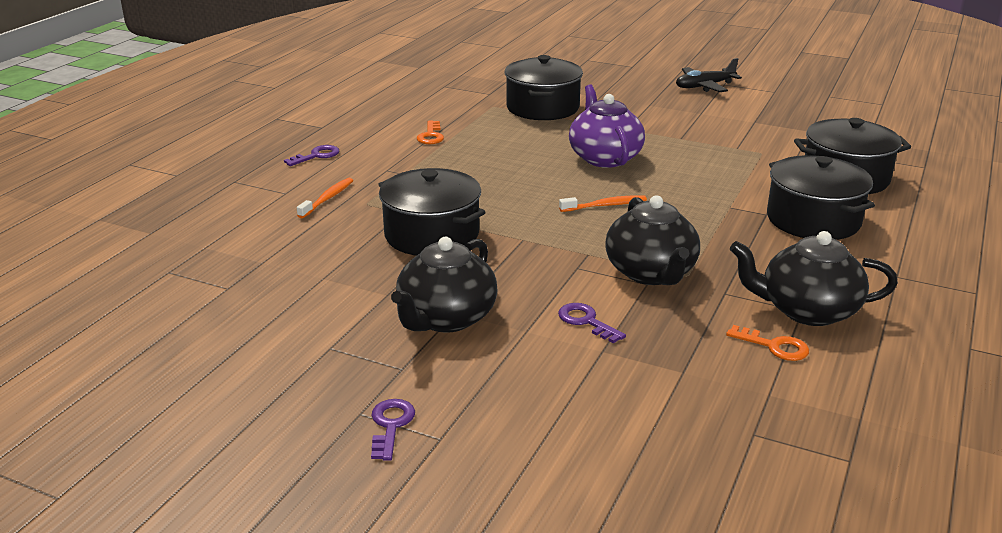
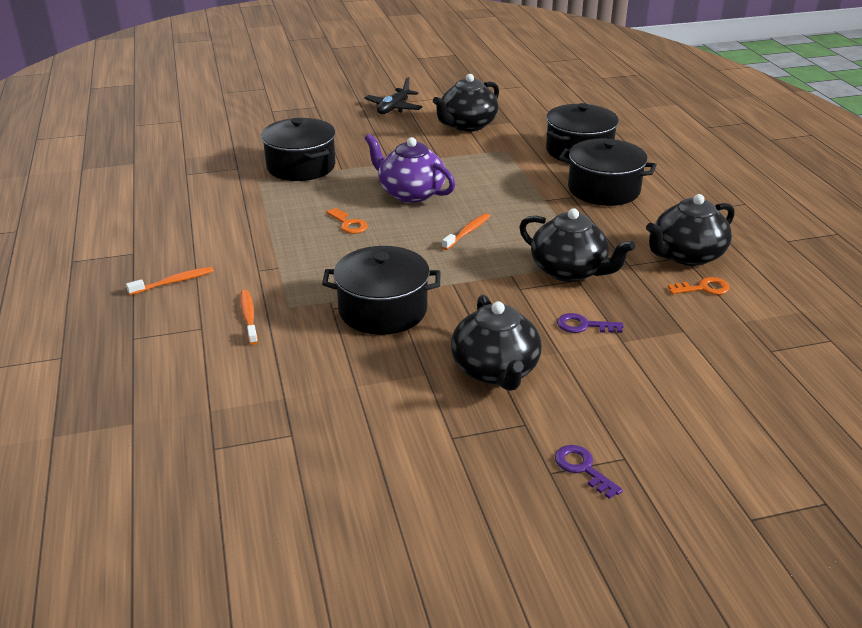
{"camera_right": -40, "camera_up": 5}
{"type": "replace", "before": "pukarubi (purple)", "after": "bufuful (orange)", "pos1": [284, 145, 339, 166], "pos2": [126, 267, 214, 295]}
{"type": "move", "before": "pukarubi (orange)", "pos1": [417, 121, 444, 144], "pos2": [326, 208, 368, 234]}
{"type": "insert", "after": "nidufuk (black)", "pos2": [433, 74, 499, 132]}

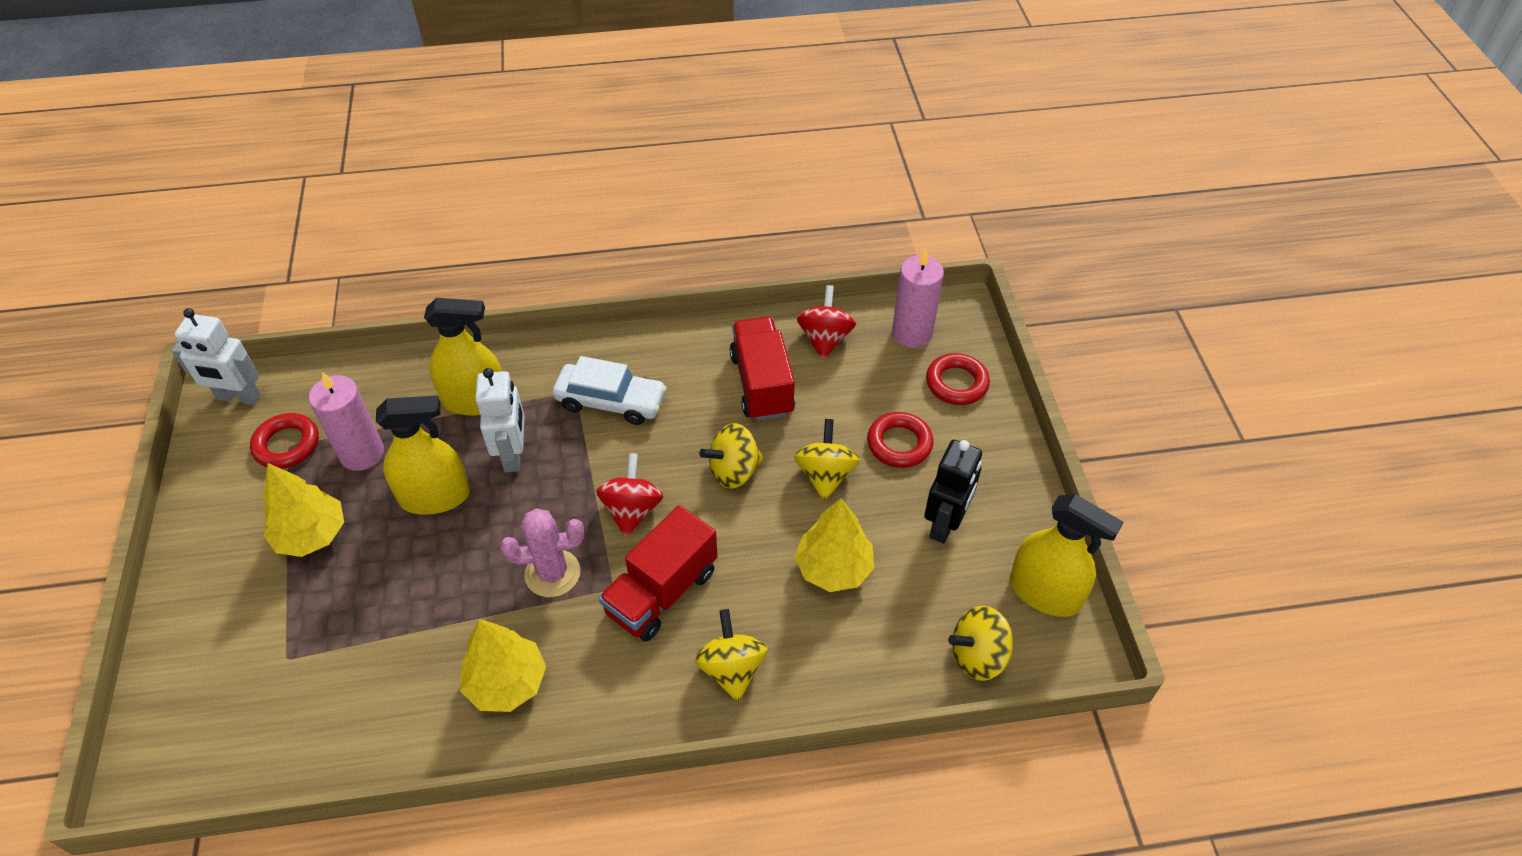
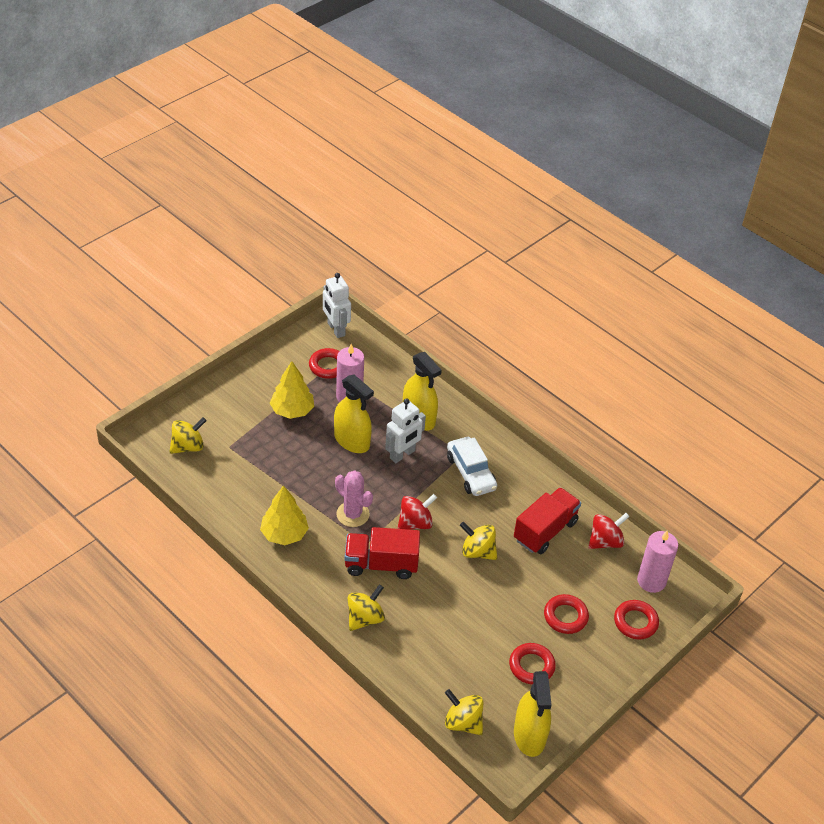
{"camera_right": 50, "camera_up": -5}
{"type": "move", "before": "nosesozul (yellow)", "pos1": [794, 419, 860, 501], "pos2": [169, 417, 207, 454]}
{"type": "delete", "before": "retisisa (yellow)", "pos1": [795, 498, 874, 592]}
{"type": "replace", "before": "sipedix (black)", "after": "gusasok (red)", "pos1": [924, 440, 982, 544], "pos2": [509, 643, 556, 684]}

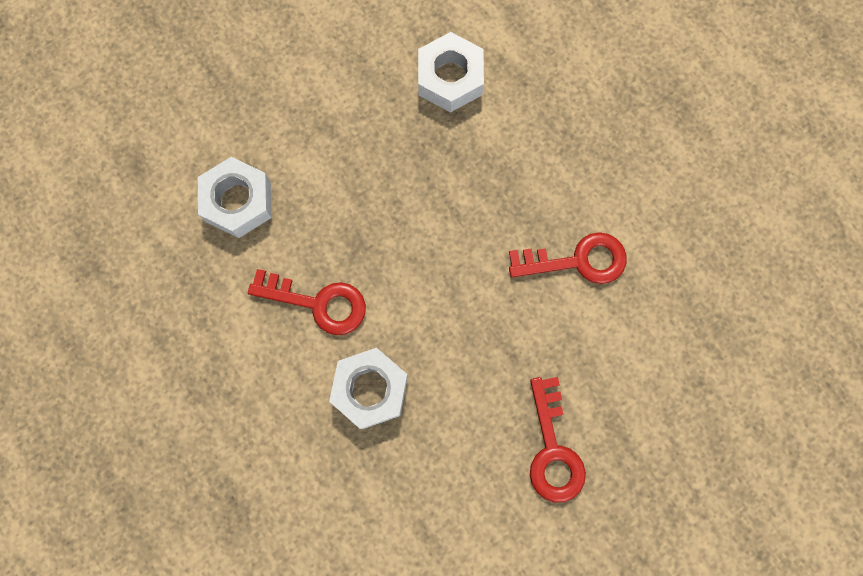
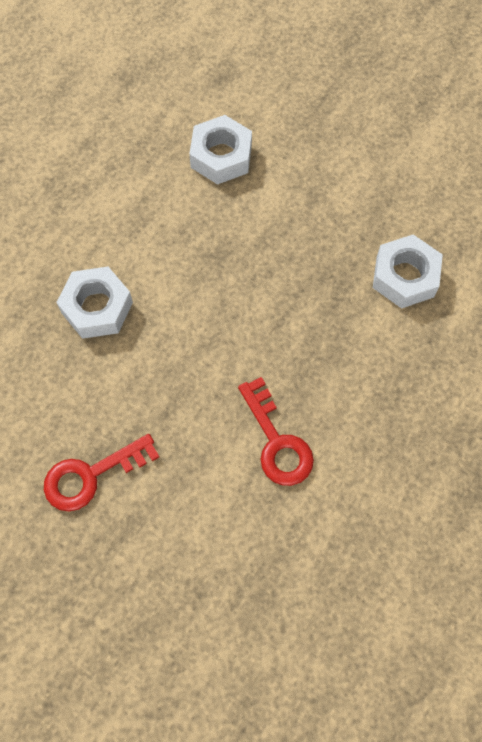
{"camera_right": 70, "camera_up": -10}
{"type": "delete", "before": "pukarubi (red)", "pos1": [248, 269, 366, 335]}

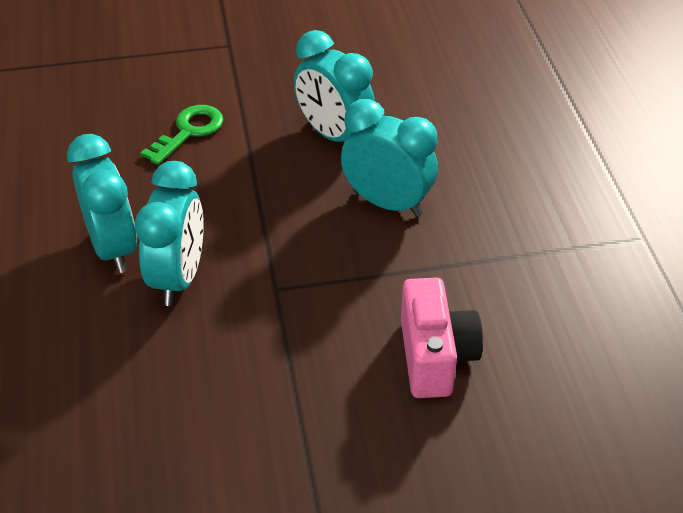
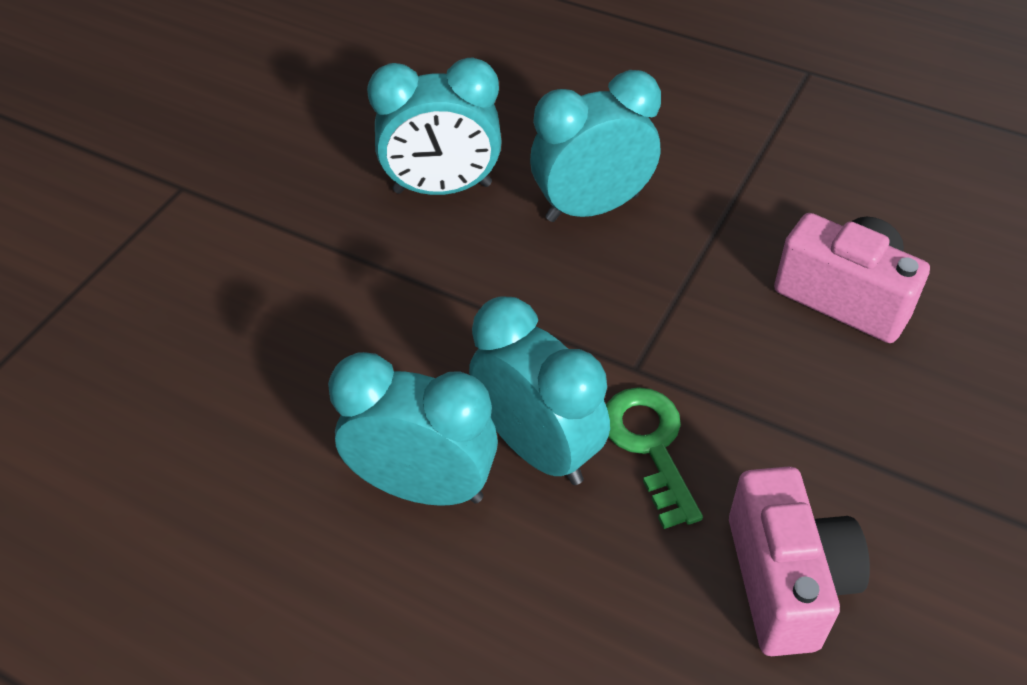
{"camera_right": -50, "camera_up": 5}
{"type": "move", "before": "pukarubi (green)", "pos1": [141, 105, 223, 165], "pos2": [606, 387, 703, 529]}
{"type": "insert", "after": "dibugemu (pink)", "pos2": [729, 467, 870, 656]}

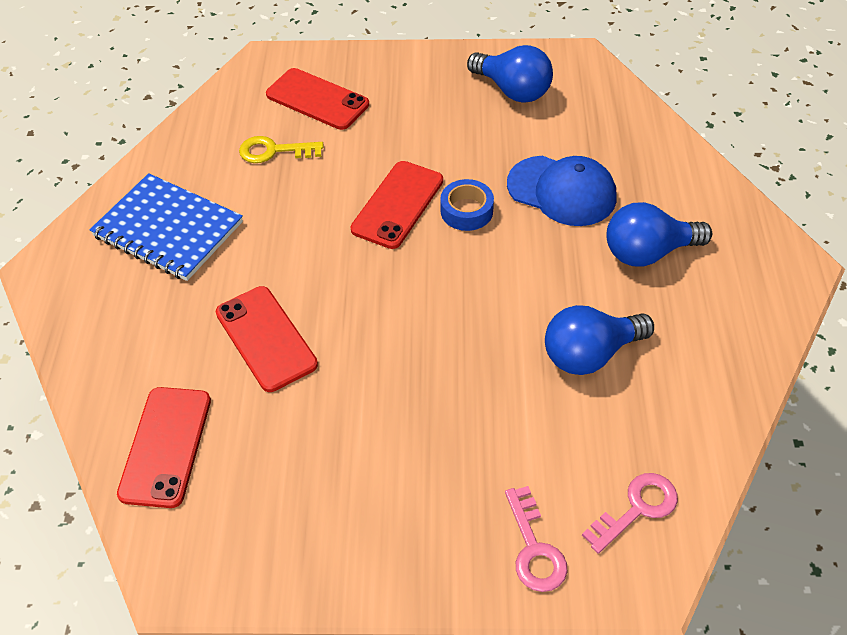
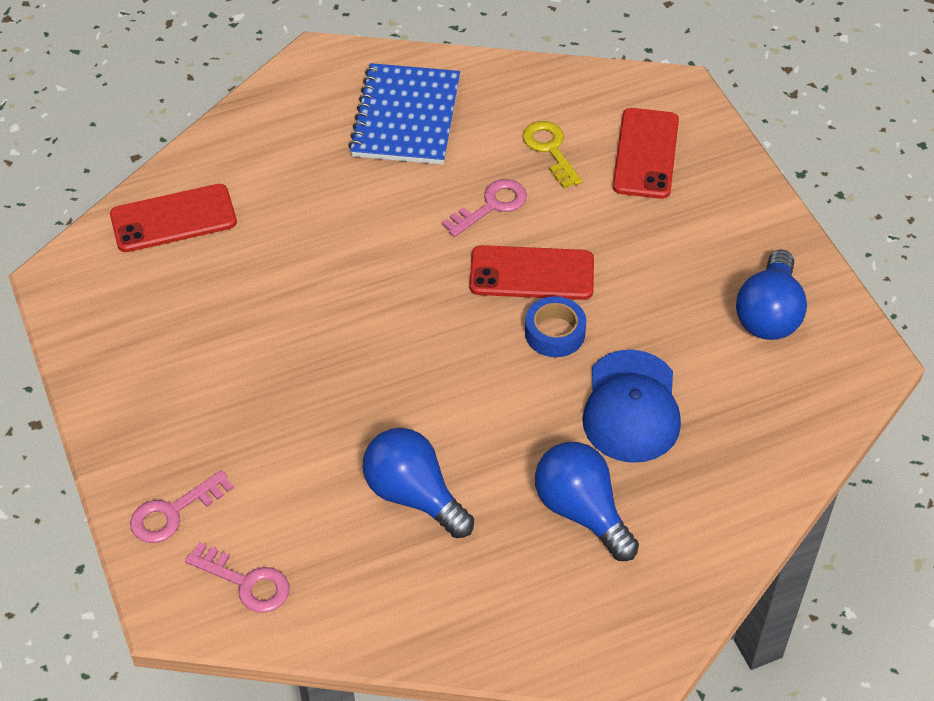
{"camera_right": 65, "camera_up": 0}
{"type": "delete", "before": "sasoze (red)", "pos1": [216, 286, 318, 392]}
{"type": "insert", "after": "pukarubi (pink)", "pos2": [442, 179, 527, 237]}

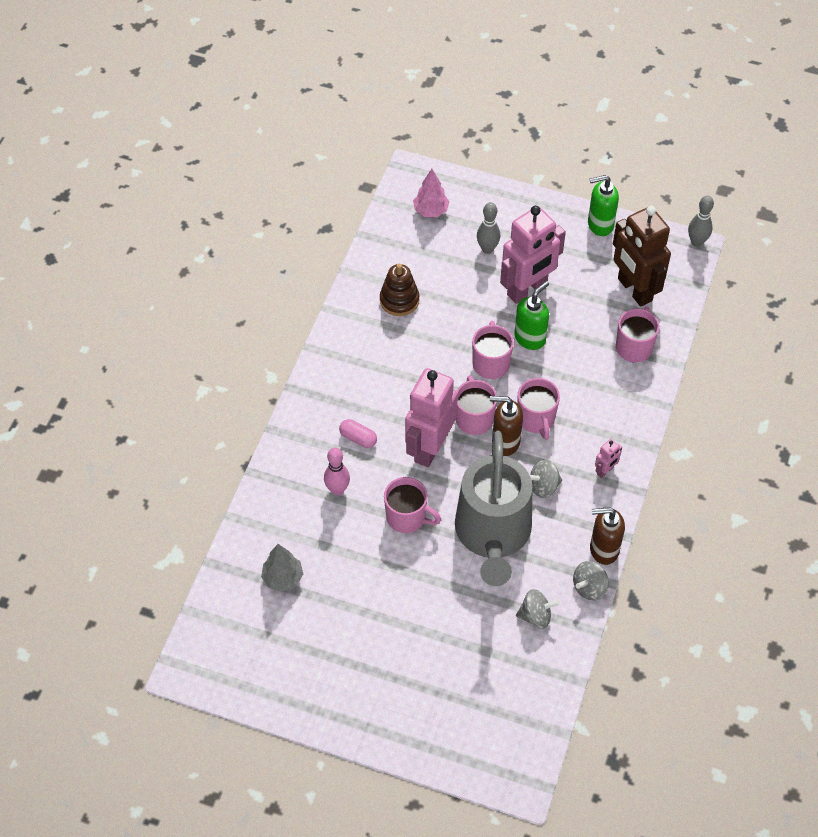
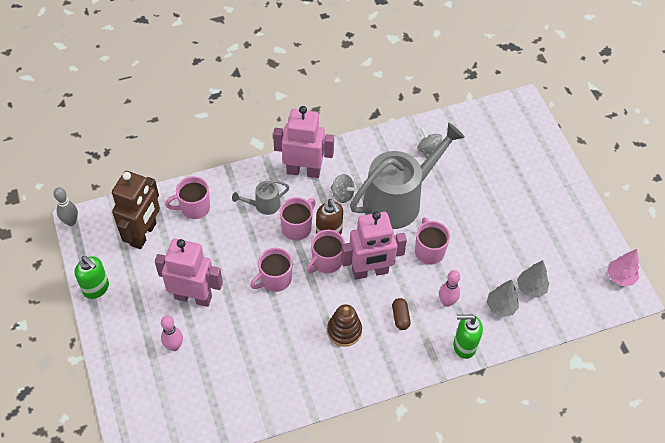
{"camera_right": -130, "camera_up": 0}
{"type": "recolor", "before": "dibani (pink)", "after": "dibani (brown)", "pos1": [339, 419, 377, 448], "pos2": [392, 298, 411, 330]}
{"type": "move", "before": "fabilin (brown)", "pos1": [380, 264, 419, 316], "pos2": [327, 304, 362, 346]}
{"type": "move", "before": "retisisa (pink)", "pos1": [413, 169, 449, 217], "pos2": [607, 249, 639, 286]}
{"type": "recolor", "before": "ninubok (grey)", "after": "ninubok (pink)", "pos1": [477, 202, 500, 254], "pos2": [161, 316, 183, 351]}
{"type": "move", "before": "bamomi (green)", "pos1": [515, 281, 549, 350], "pos2": [453, 314, 483, 359]}
{"type": "delete", "before": "nosesozul (grey)", "pos1": [573, 561, 609, 601]}
{"type": "delete", "before": "bamomi (brown)", "pos1": [590, 507, 625, 565]}
{"type": "resize", "before": "sipedix (pink)", "pos1": [595, 439, 622, 478], "pos2": [273, 106, 334, 178], "scale": 2.41}
{"type": "insert", "after": "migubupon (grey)", "pos2": [232, 180, 289, 215]}
{"type": "insert", "after": "retisisa (grey)", "pos2": [486, 280, 519, 317]}

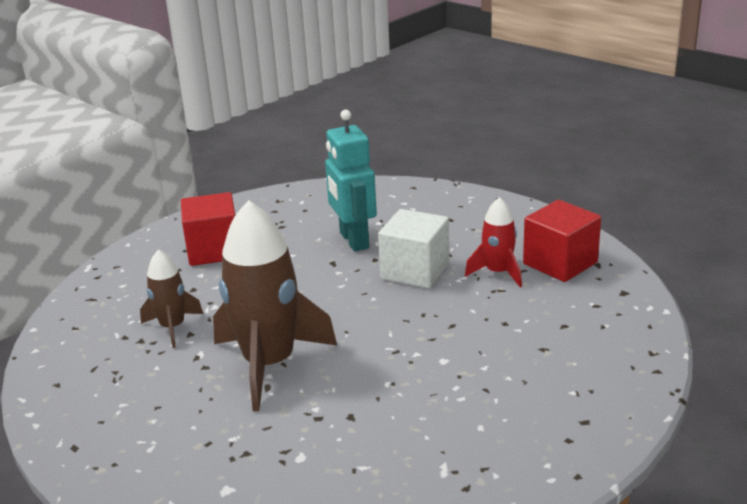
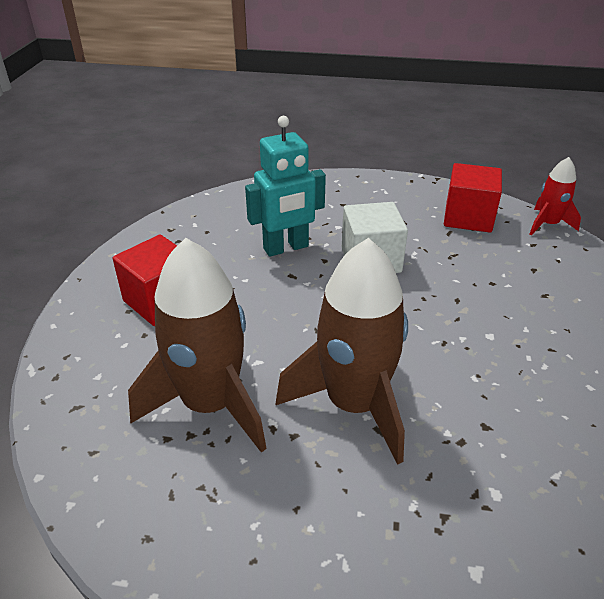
{"camera_right": -35, "camera_up": 10}
{"type": "resize", "before": "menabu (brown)", "pos1": [140, 250, 203, 348], "pos2": [128, 238, 267, 453], "scale": 1.91}
{"type": "rotate", "before": "sipedix (turquoise)", "pos1": [325, 110, 377, 252], "pos2": [245, 116, 326, 257], "turn": -60}
{"type": "move", "before": "menabu (red)", "pos1": [465, 197, 522, 287], "pos2": [529, 157, 581, 235]}

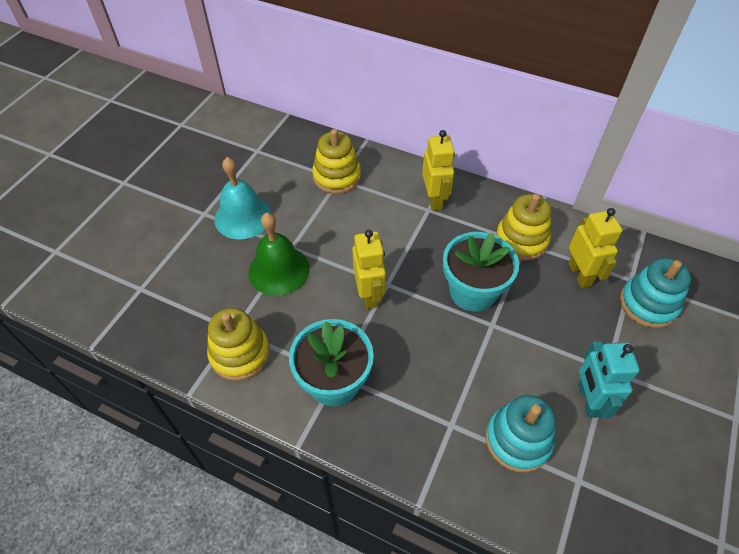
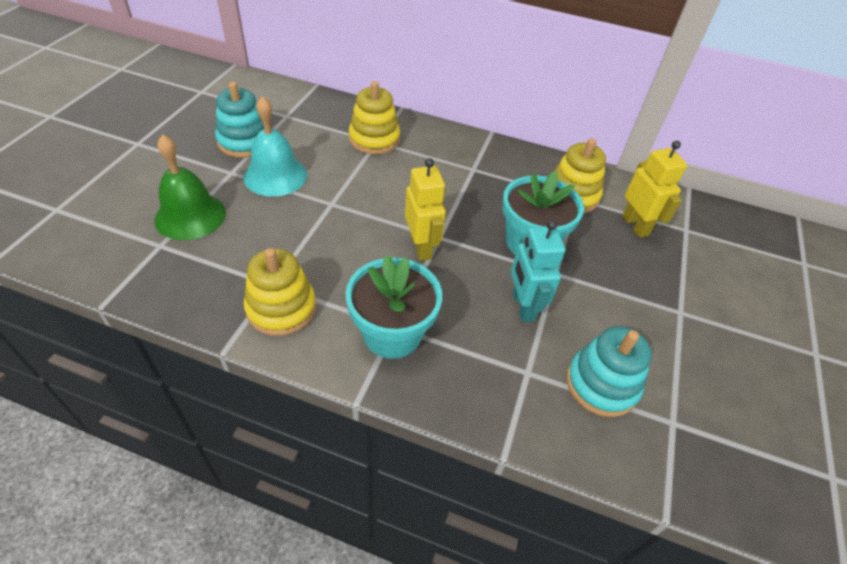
{"camera_right": -10, "camera_up": -5}
{"type": "move", "before": "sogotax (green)", "pos1": [248, 213, 310, 296], "pos2": [154, 134, 226, 240]}
{"type": "delete", "before": "sipedix (yellow)", "pos1": [422, 130, 455, 211]}
{"type": "move", "before": "sipedix (turquoise)", "pos1": [578, 341, 640, 419], "pos2": [511, 220, 566, 322]}
{"type": "move", "before": "fabilin (turquoise)", "pos1": [620, 258, 691, 328], "pos2": [215, 82, 264, 158]}

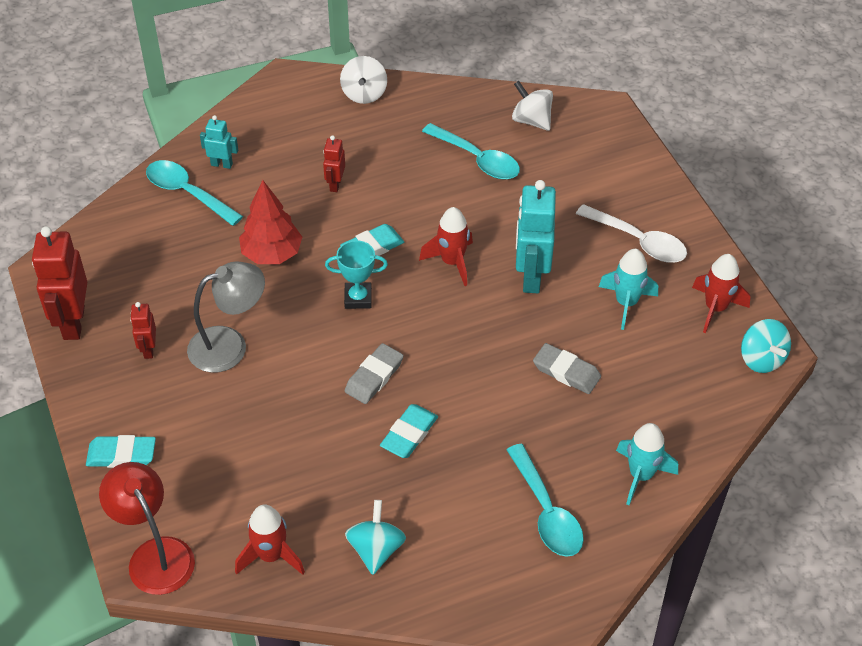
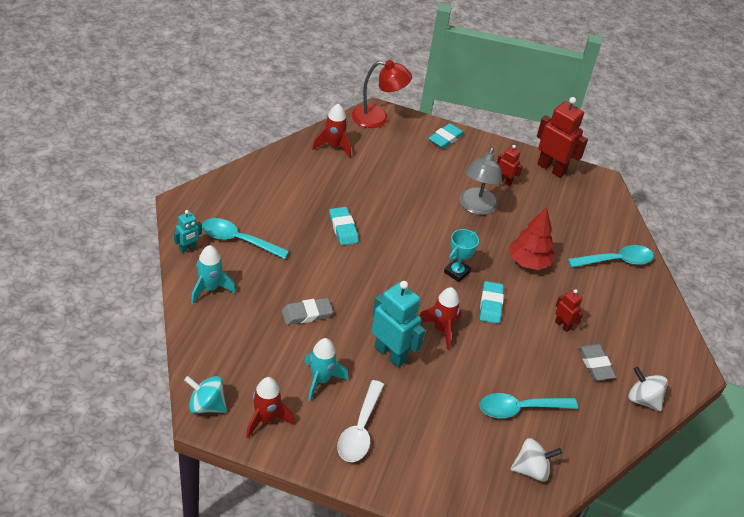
{"camera_right": 125, "camera_up": -5}
{"type": "move", "before": "sipedix (turquoise)", "pos1": [200, 115, 238, 169], "pos2": [174, 210, 202, 253]}
{"type": "move", "before": "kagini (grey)", "pos1": [345, 343, 403, 404], "pos2": [578, 344, 616, 381]}
{"type": "delete", "before": "nosesozul (turquoise)", "pos1": [345, 500, 406, 575]}
{"type": "rotate", "before": "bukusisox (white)", "pos1": [576, 204, 687, 262], "pos2": [337, 380, 384, 462], "turn": -60}

